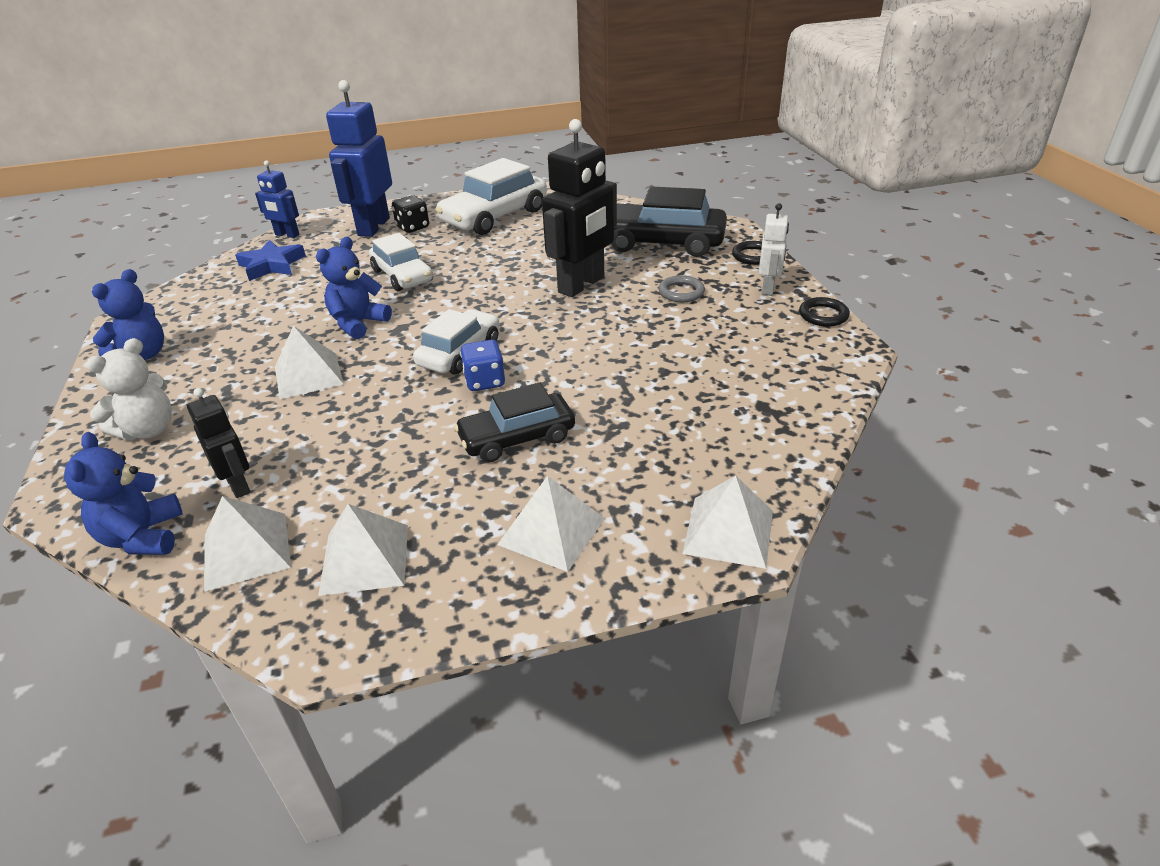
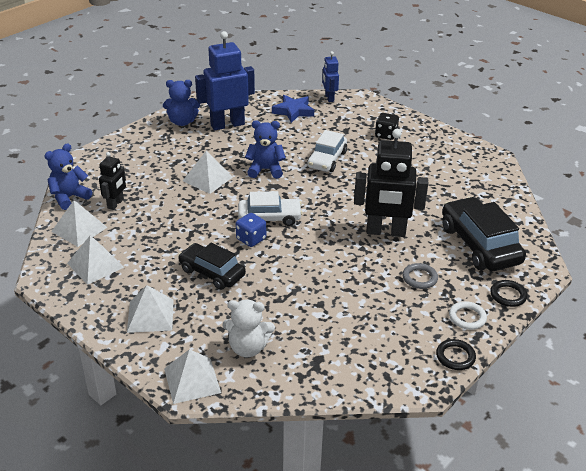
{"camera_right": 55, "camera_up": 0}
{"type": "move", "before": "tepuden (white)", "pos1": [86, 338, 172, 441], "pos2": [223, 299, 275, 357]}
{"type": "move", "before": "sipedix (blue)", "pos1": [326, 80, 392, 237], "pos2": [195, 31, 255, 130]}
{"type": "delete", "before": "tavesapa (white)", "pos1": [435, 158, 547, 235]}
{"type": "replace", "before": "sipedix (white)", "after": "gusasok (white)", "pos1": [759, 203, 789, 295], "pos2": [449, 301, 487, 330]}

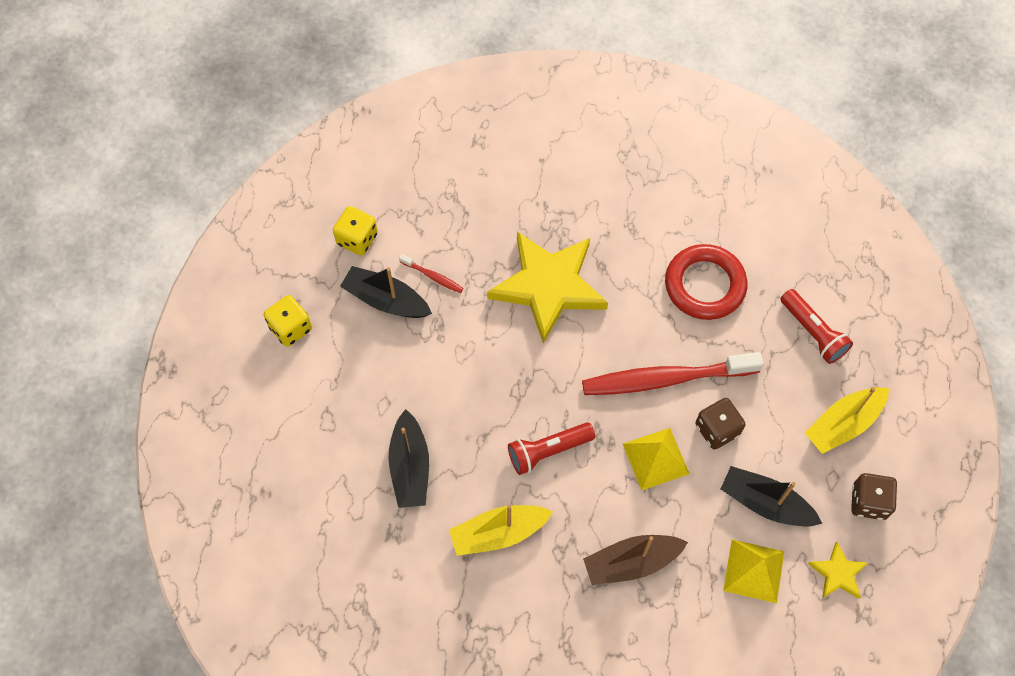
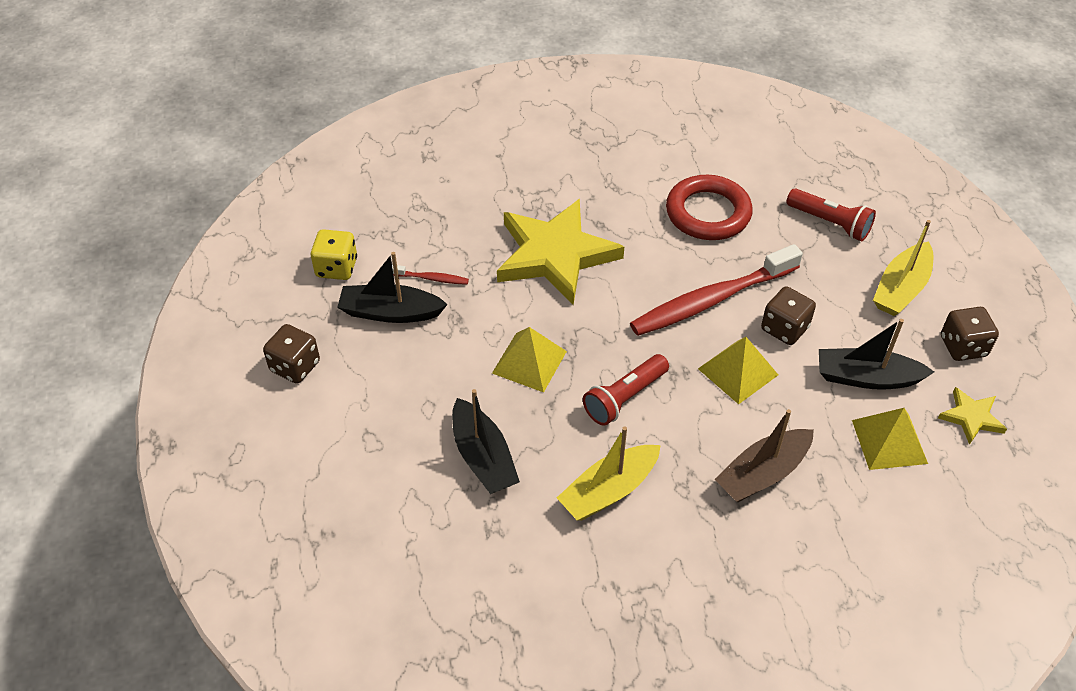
{"camera_right": -20, "camera_up": -15}
{"type": "recolor", "before": "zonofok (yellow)", "after": "zonofok (brown)", "pos1": [264, 295, 312, 347], "pos2": [263, 324, 320, 384]}
{"type": "insert", "after": "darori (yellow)", "pos2": [492, 327, 567, 393]}

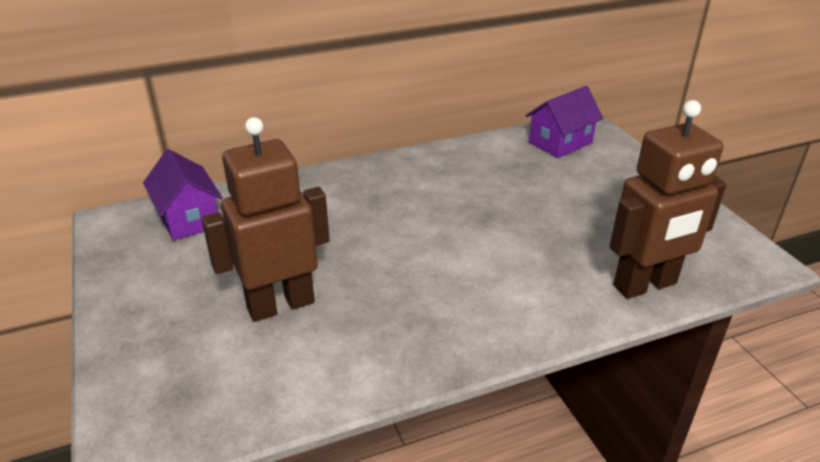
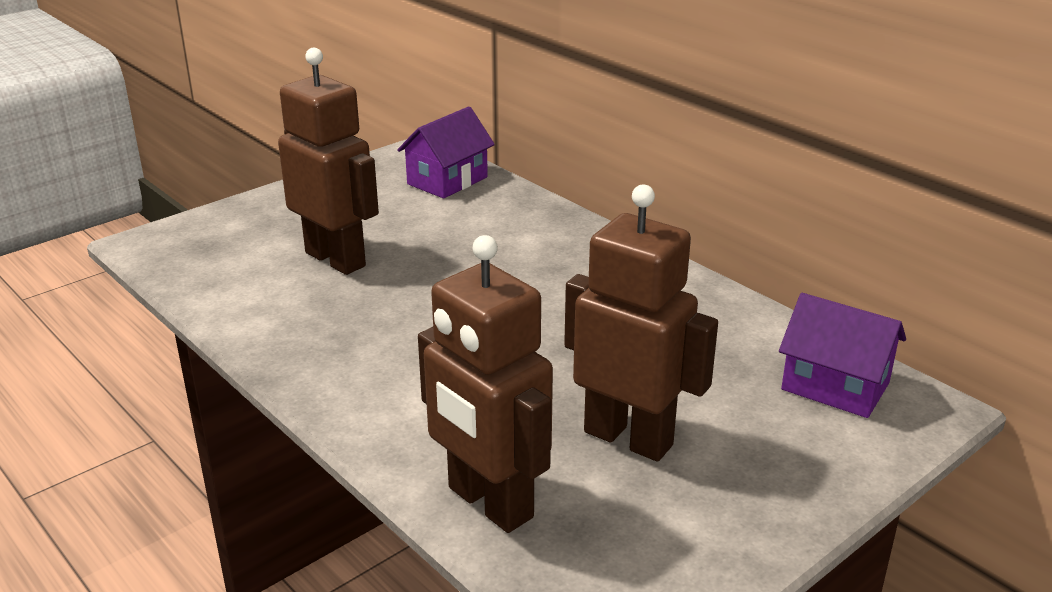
{"camera_right": 70, "camera_up": -5}
{"type": "insert", "after": "sipedix (brown)", "pos2": [564, 184, 718, 461]}

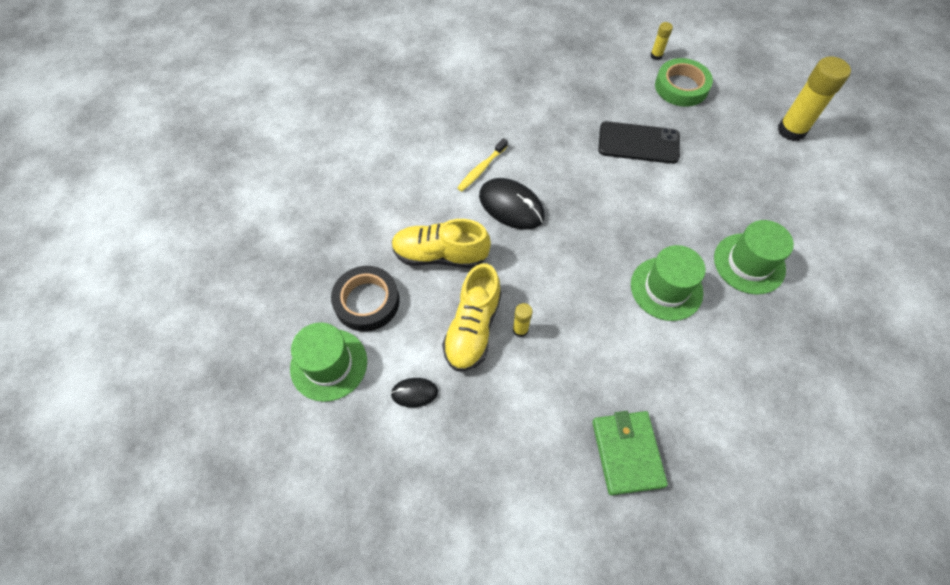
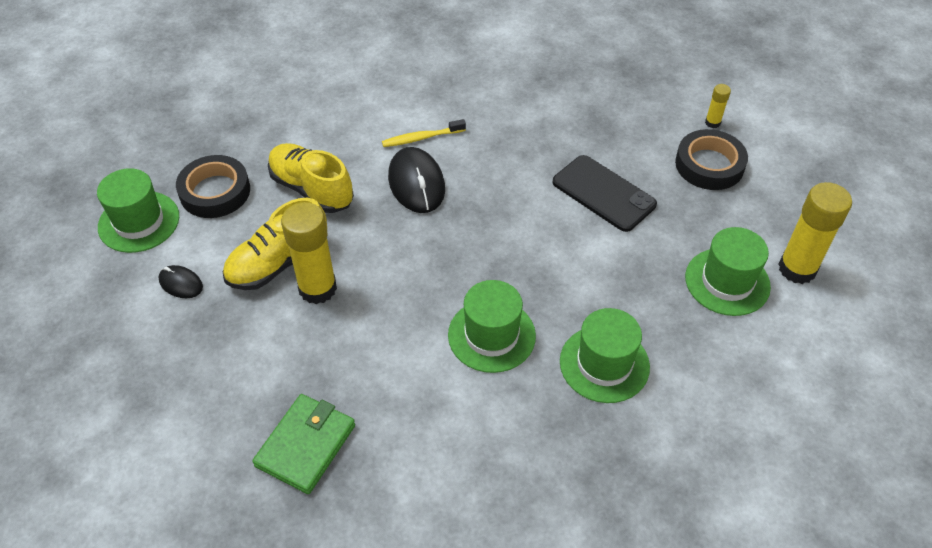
{"camera_right": 35, "camera_up": -10}
{"type": "resize", "before": "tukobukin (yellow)", "pos1": [513, 303, 533, 337], "pos2": [281, 202, 337, 304], "scale": 2.12}
{"type": "recolor", "before": "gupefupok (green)", "after": "gupefupok (black)", "pos1": [655, 58, 713, 107], "pos2": [675, 129, 748, 190]}
{"type": "insert", "after": "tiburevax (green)", "pos2": [685, 227, 771, 316]}

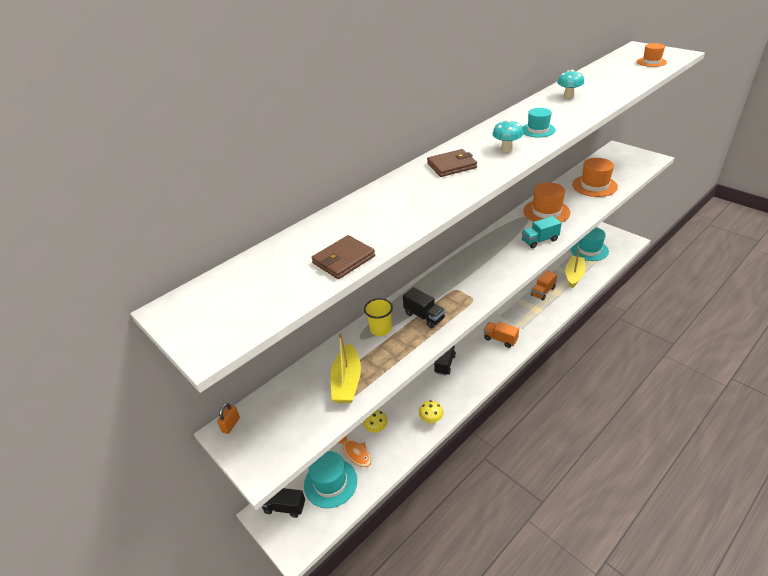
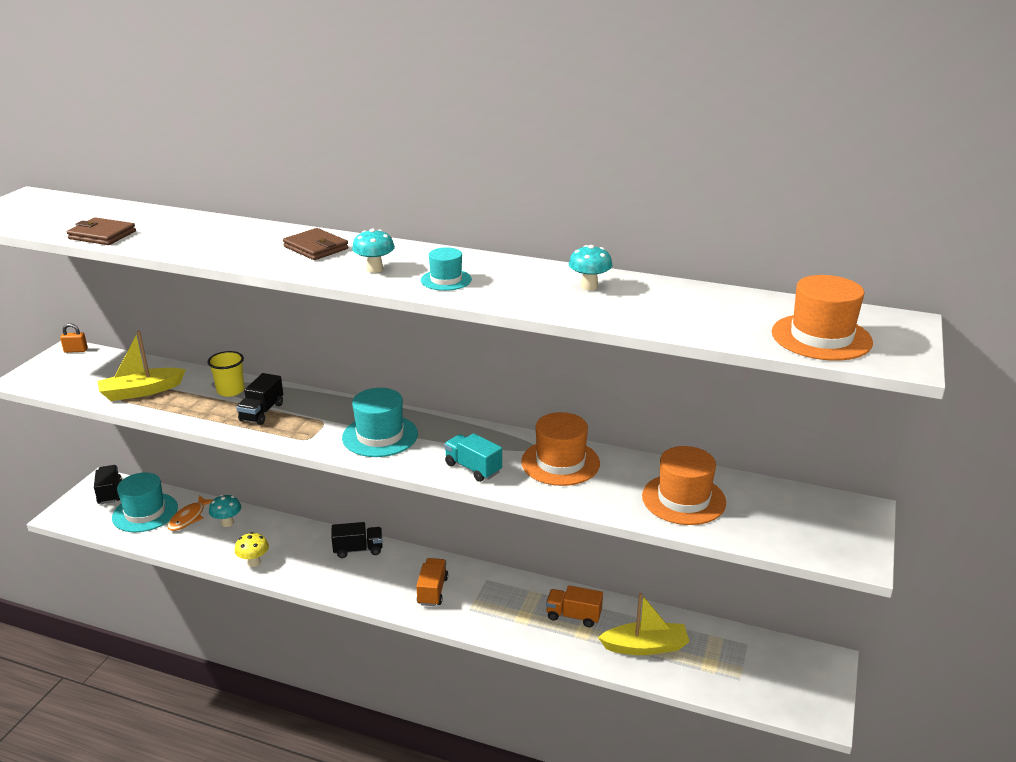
{"camera_right": 60, "camera_up": -10}
{"type": "recolor", "before": "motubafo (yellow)", "after": "motubafo (turquoise)", "pos1": [363, 410, 388, 434], "pos2": [209, 495, 241, 527]}
{"type": "move", "before": "tiburevax (turquoise)", "pos1": [570, 227, 609, 261], "pos2": [342, 388, 418, 457]}
{"type": "resize", "before": "tiburevax (orange)", "pos1": [637, 43, 667, 67], "pos2": [772, 275, 873, 361], "scale": 1.7}

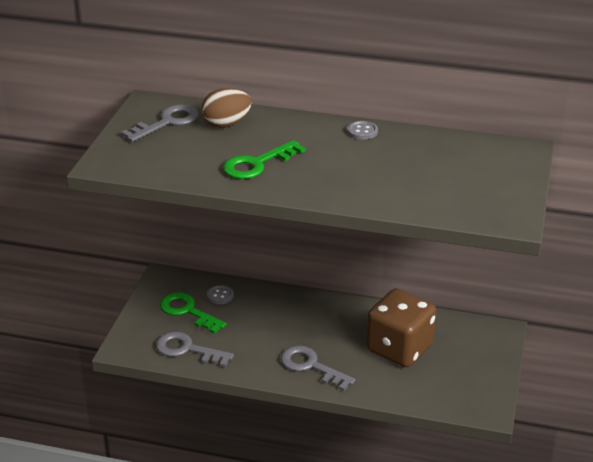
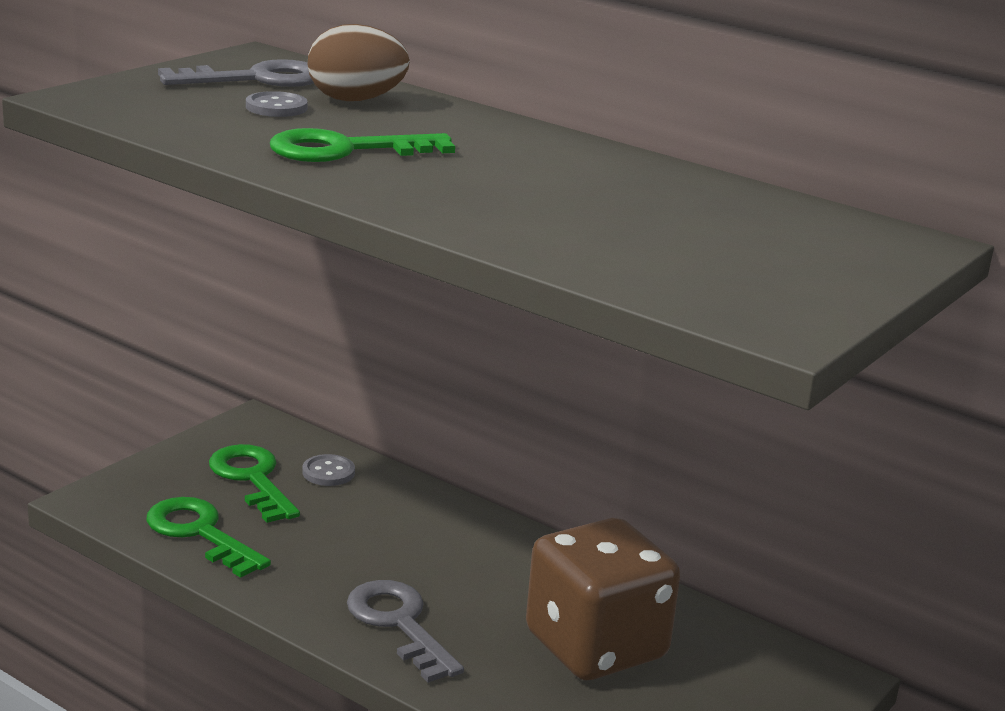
{"camera_right": 20, "camera_up": -10}
{"type": "recolor", "before": "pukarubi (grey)", "after": "pukarubi (green)", "pos1": [156, 332, 234, 367], "pos2": [146, 497, 271, 578]}
{"type": "move", "before": "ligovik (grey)", "pos1": [347, 121, 378, 140], "pos2": [246, 91, 308, 117]}

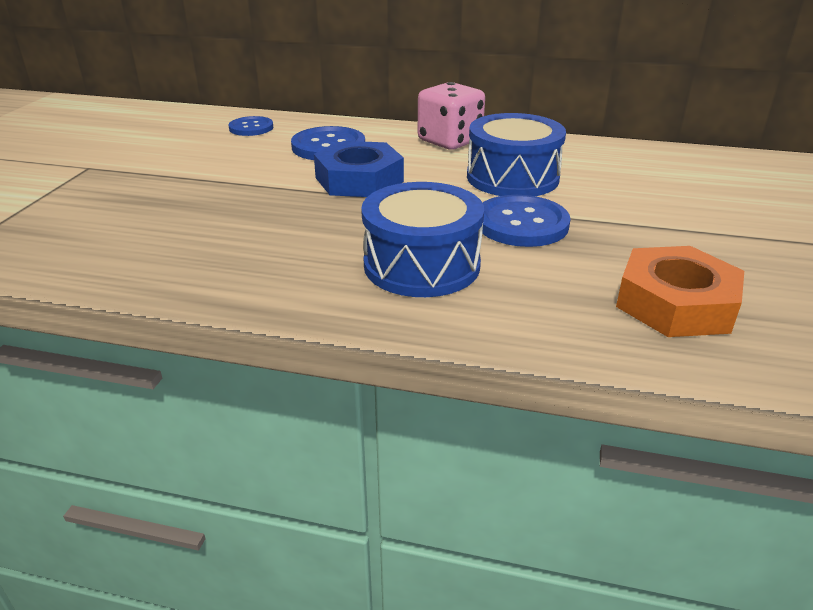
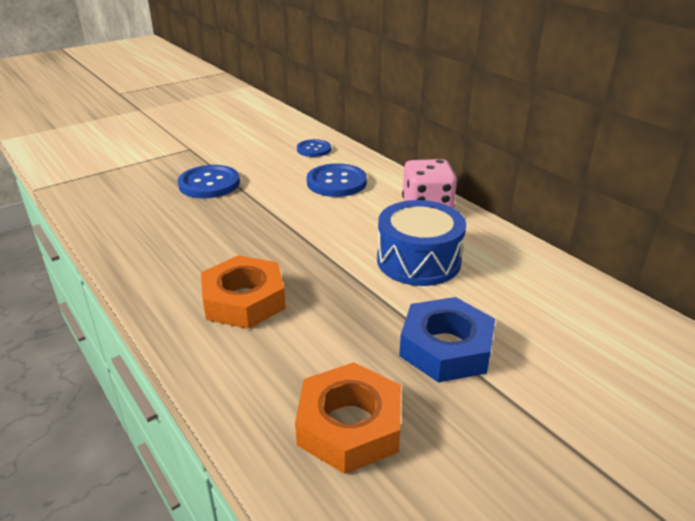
{"camera_right": 40, "camera_up": 0}
{"type": "move", "before": "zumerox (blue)", "pos1": [314, 141, 404, 197], "pos2": [399, 297, 495, 382]}
{"type": "replace", "before": "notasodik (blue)", "after": "zumerox (orange)", "pos1": [361, 182, 484, 297], "pos2": [201, 255, 286, 329]}
{"type": "move", "before": "ligovik (blue)", "pos1": [482, 195, 571, 247], "pos2": [178, 165, 240, 198]}

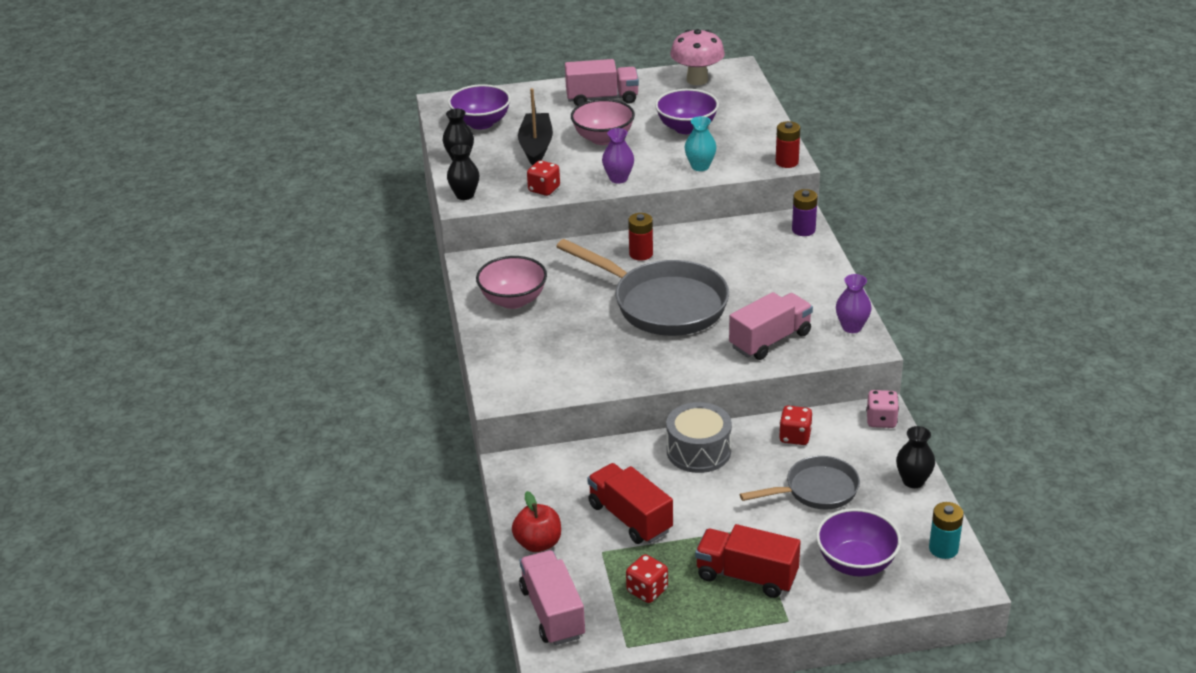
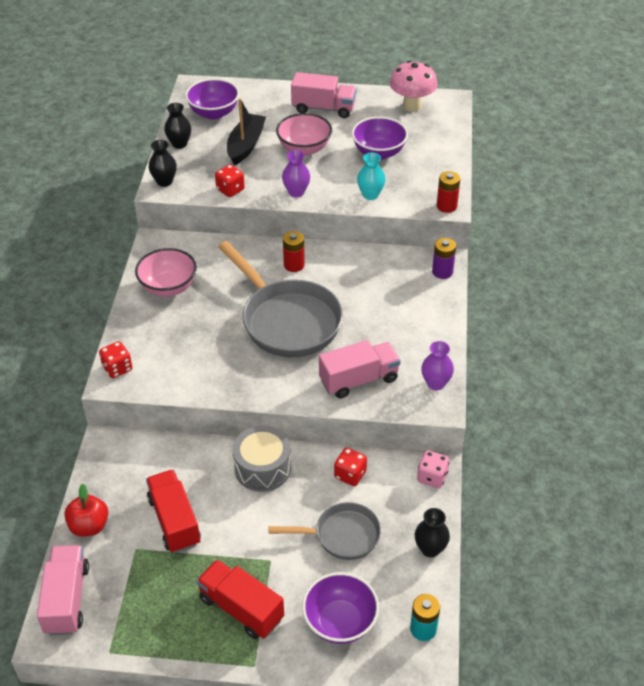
{"camera_right": 15, "camera_up": 10}
{"type": "move", "before": "zonofok (red)", "pos1": [626, 554, 668, 603], "pos2": [99, 341, 132, 378]}

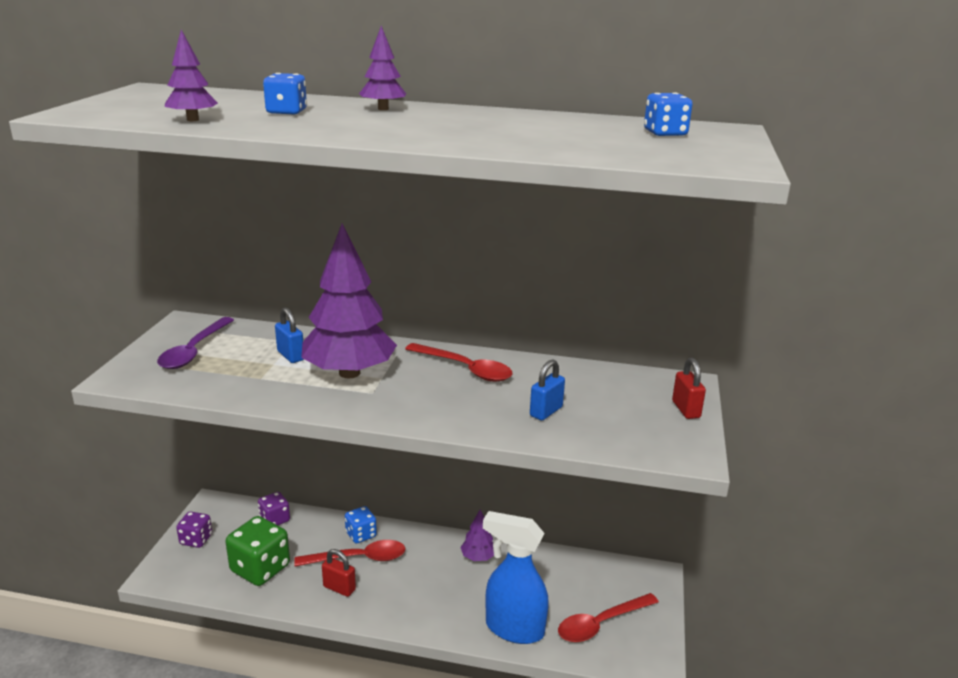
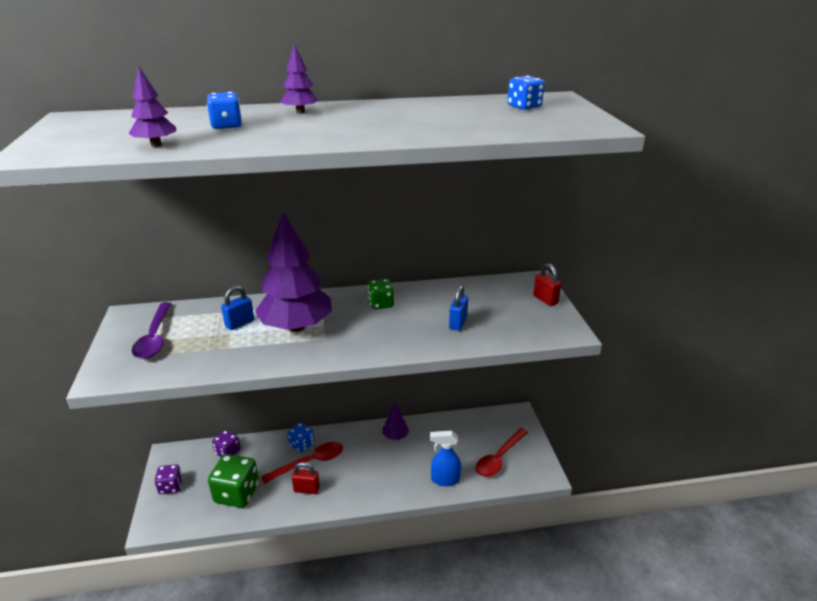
{"camera_right": -20, "camera_up": 5}
{"type": "rotate", "before": "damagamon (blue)", "pos1": [275, 307, 304, 363], "pos2": [221, 286, 254, 330], "turn": -75}
{"type": "replace", "before": "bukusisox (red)", "after": "zonofok (green)", "pos1": [405, 343, 513, 382], "pos2": [368, 279, 394, 309]}
{"type": "resize", "before": "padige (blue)", "pos1": [483, 511, 549, 644], "pos2": [430, 431, 461, 486], "scale": 0.65}

